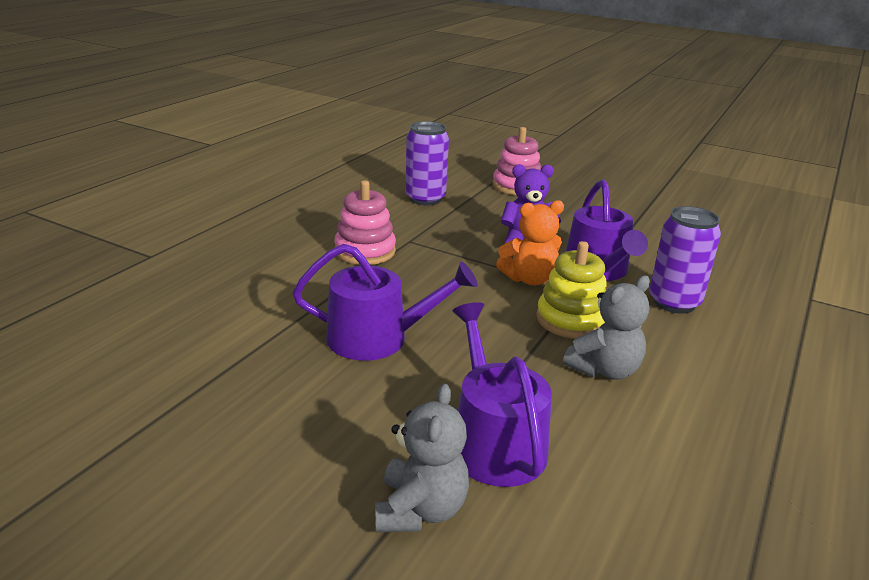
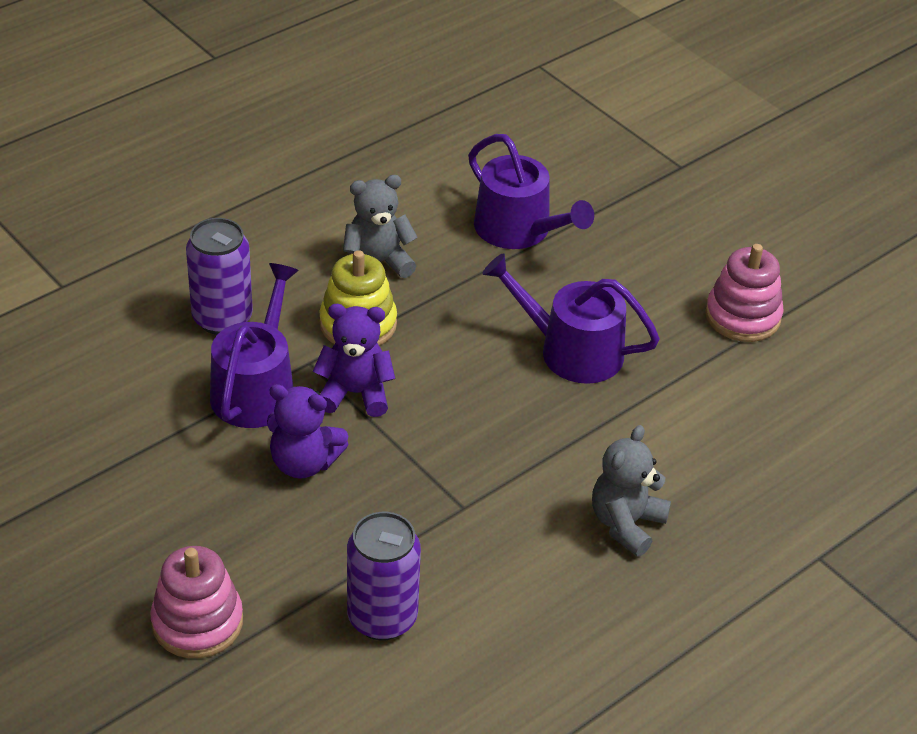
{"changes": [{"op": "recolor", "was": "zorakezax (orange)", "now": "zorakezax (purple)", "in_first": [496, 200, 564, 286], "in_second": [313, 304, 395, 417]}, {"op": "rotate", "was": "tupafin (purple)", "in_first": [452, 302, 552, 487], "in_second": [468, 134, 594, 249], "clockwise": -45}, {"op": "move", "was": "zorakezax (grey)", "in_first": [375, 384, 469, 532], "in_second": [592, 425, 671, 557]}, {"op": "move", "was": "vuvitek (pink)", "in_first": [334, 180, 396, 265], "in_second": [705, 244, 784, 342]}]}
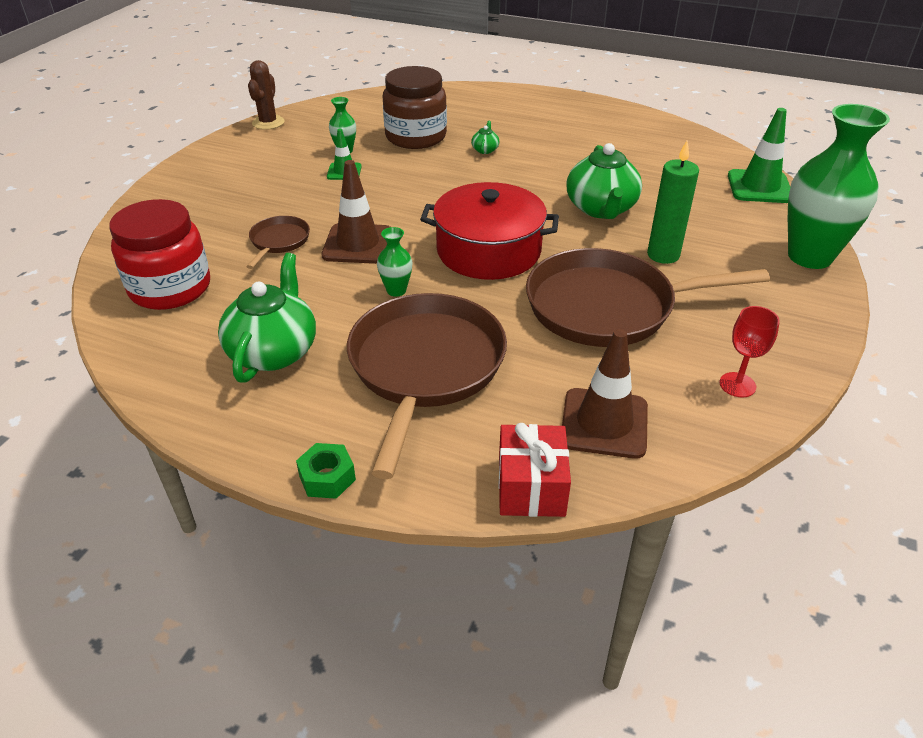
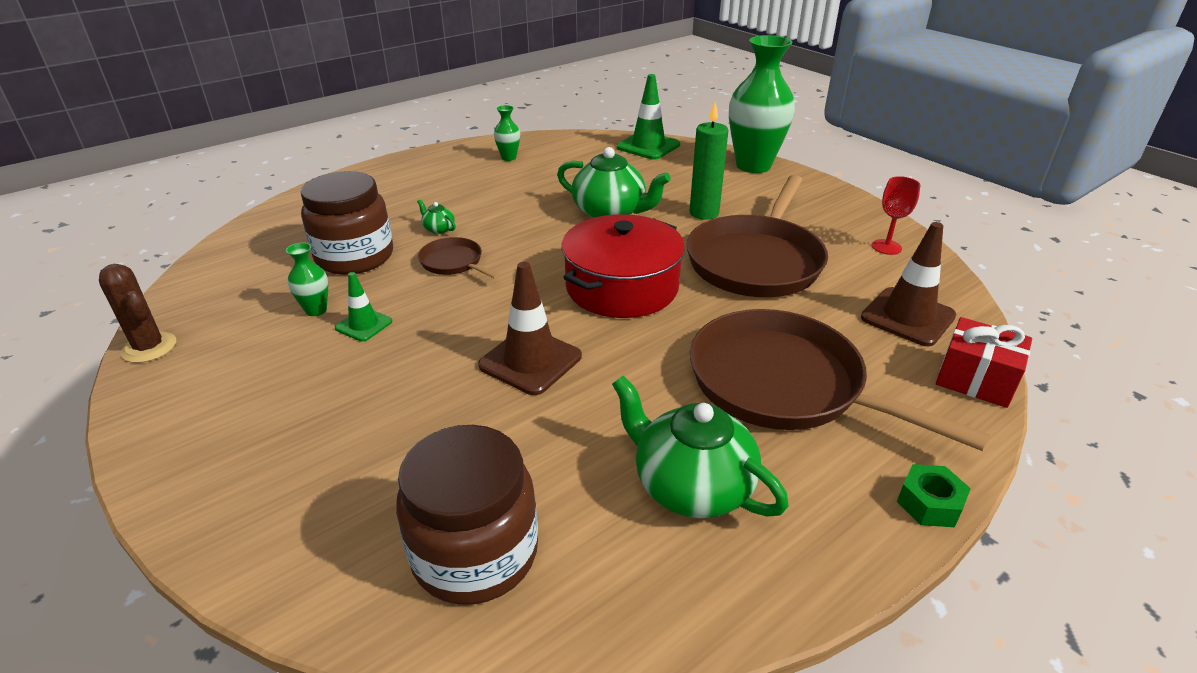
{"changes": [{"op": "recolor", "was": "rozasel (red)", "now": "rozasel (brown)", "in_first": [109, 199, 210, 310], "in_second": [396, 425, 538, 605]}, {"op": "move", "was": "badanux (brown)", "in_first": [246, 216, 310, 269], "in_second": [418, 237, 499, 279]}, {"op": "move", "was": "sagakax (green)", "in_first": [377, 227, 412, 297], "in_second": [494, 105, 520, 161]}]}
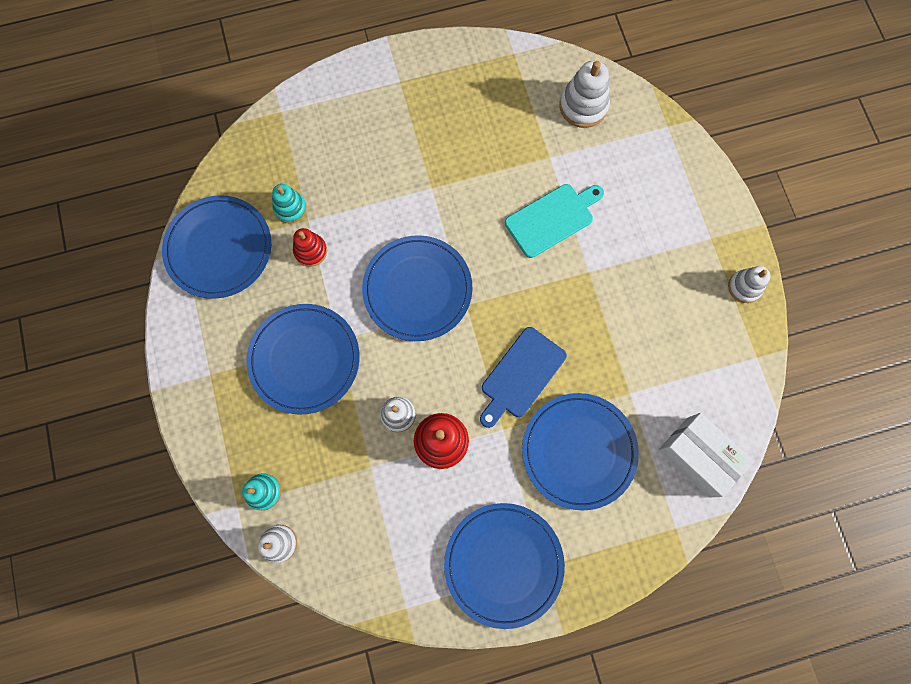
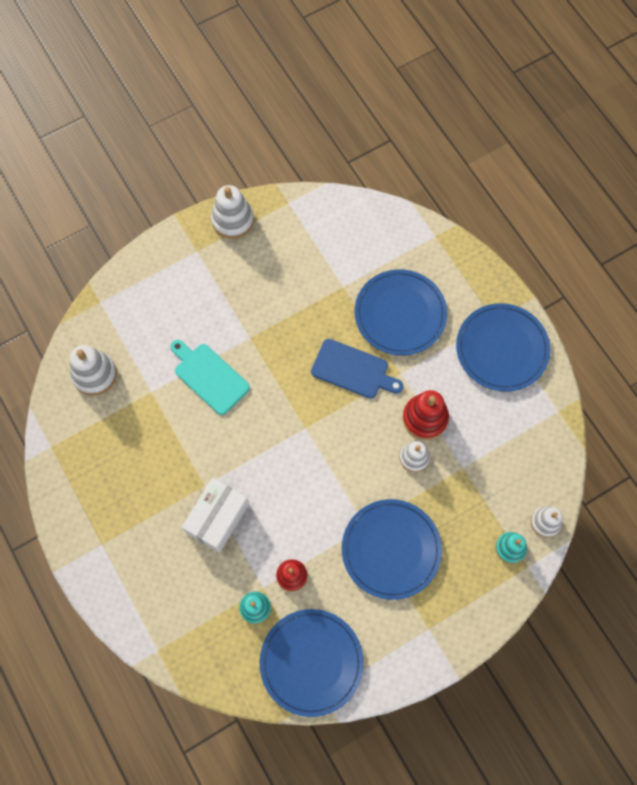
{"changes": [{"op": "move", "was": "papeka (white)", "in_first": [658, 413, 754, 497], "in_second": [182, 478, 249, 553]}, {"op": "resize", "was": "vuvitek (white)", "in_first": [728, 266, 771, 303], "in_second": [211, 185, 254, 239], "ratio": 1.55}, {"op": "delete", "was": "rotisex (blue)", "in_first": [362, 235, 472, 341]}]}
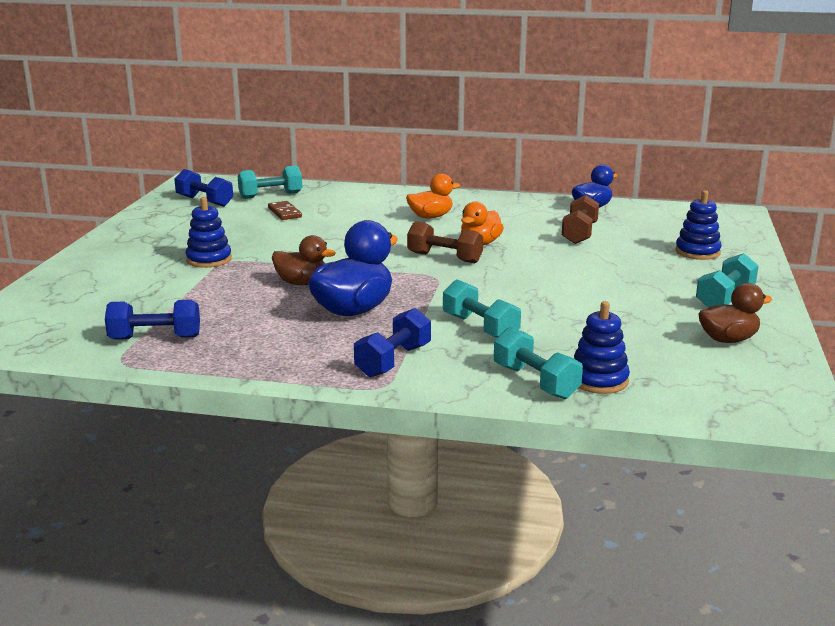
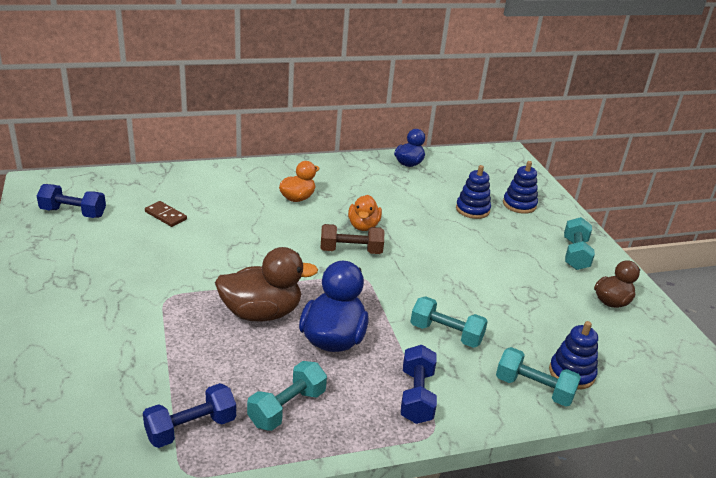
{"changes": [{"op": "resize", "was": "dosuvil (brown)", "in_first": [272, 235, 336, 285], "in_second": [215, 247, 318, 322], "ratio": 1.59}, {"op": "move", "was": "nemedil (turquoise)", "in_first": [238, 165, 302, 199], "in_second": [247, 361, 327, 431]}, {"op": "move", "was": "vuvitek (blue)", "in_first": [186, 197, 232, 268], "in_second": [456, 165, 491, 219]}, {"op": "delete", "was": "nemedil (brown)", "in_first": [562, 195, 599, 244]}]}
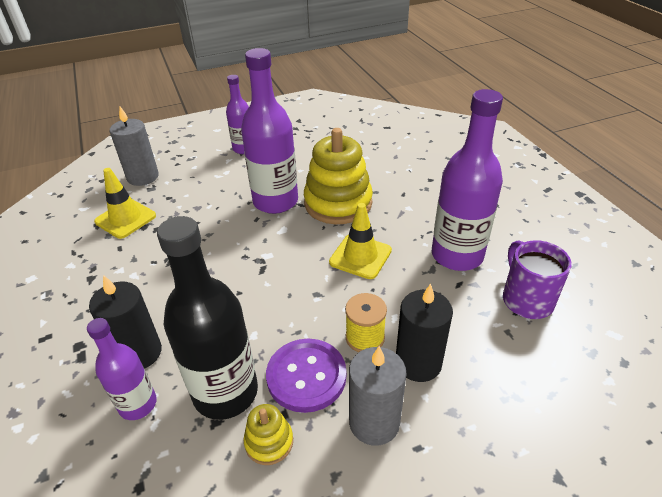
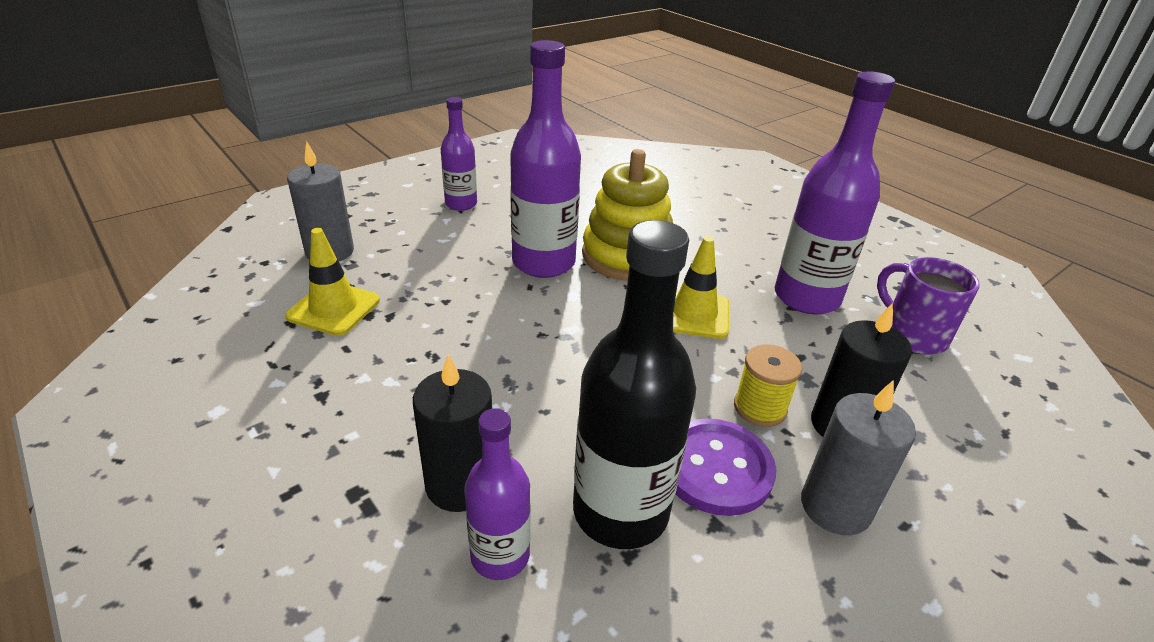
{"changes": [{"op": "delete", "was": "vuvitek (yellow)", "in_first": [243, 404, 293, 465]}]}
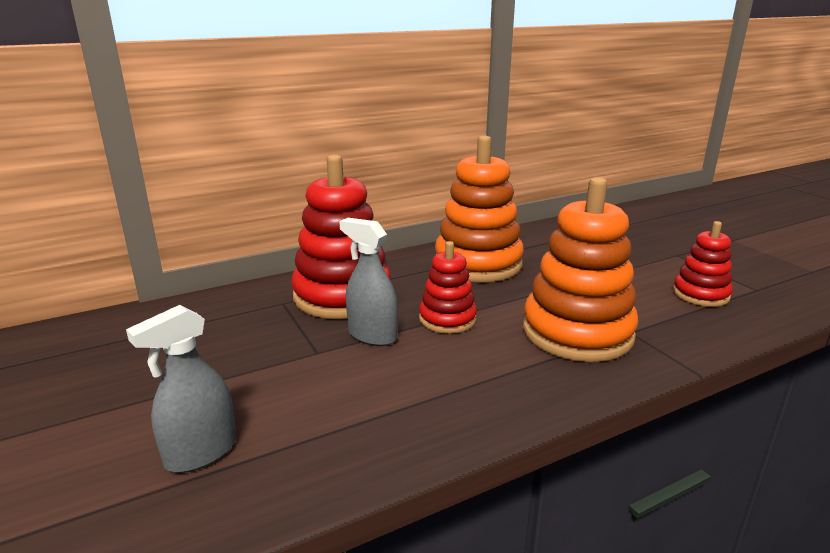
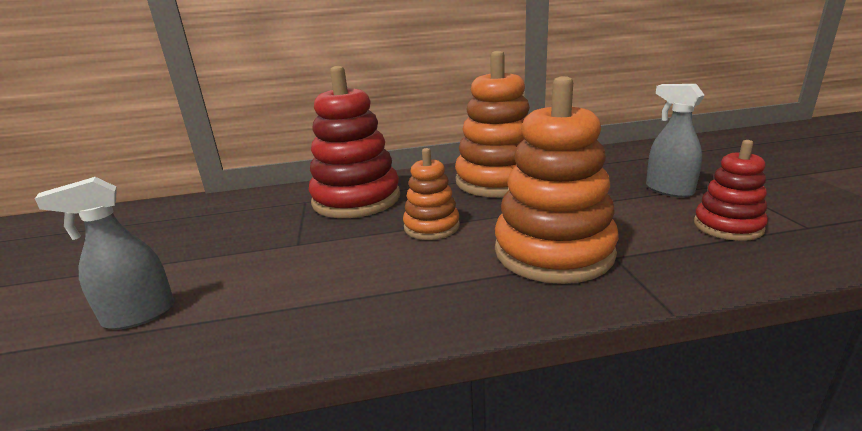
{"changes": [{"op": "recolor", "was": "vuvitek (red)", "now": "vuvitek (orange)", "in_first": [419, 241, 477, 334], "in_second": [403, 148, 460, 240]}, {"op": "move", "was": "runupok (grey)", "in_first": [339, 218, 398, 346], "in_second": [646, 84, 705, 197]}]}
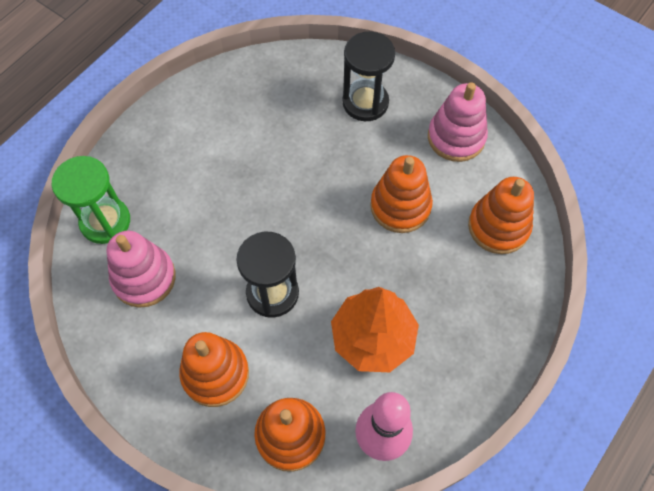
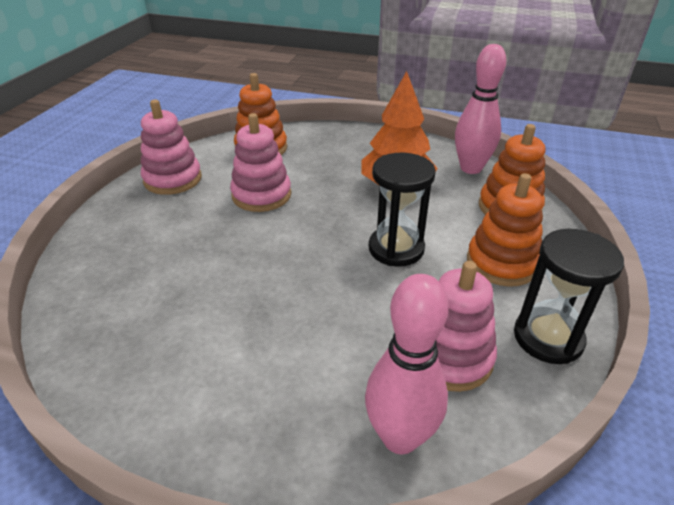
{"changes": [{"op": "recolor", "was": "vuvitek (orange)", "now": "vuvitek (pink)", "in_first": [370, 155, 433, 233], "in_second": [230, 113, 291, 212]}, {"op": "replace", "was": "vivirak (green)", "now": "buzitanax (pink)", "in_first": [52, 156, 130, 244], "in_second": [365, 274, 449, 454]}, {"op": "move", "was": "vivirak (black)", "in_first": [342, 32, 395, 121], "in_second": [514, 229, 624, 364]}]}
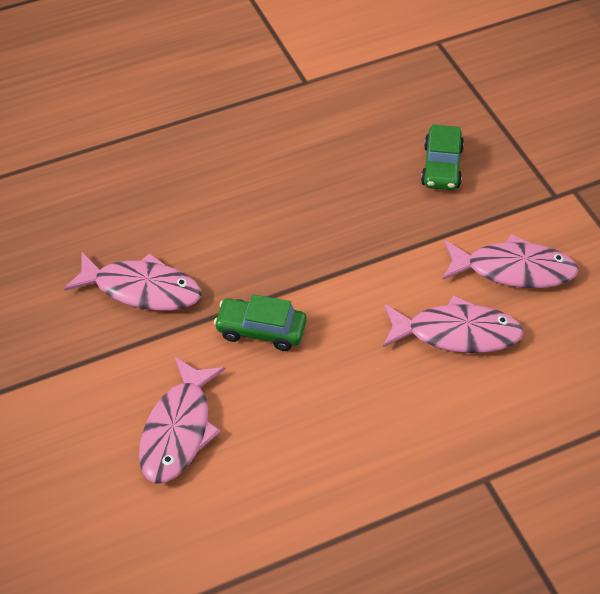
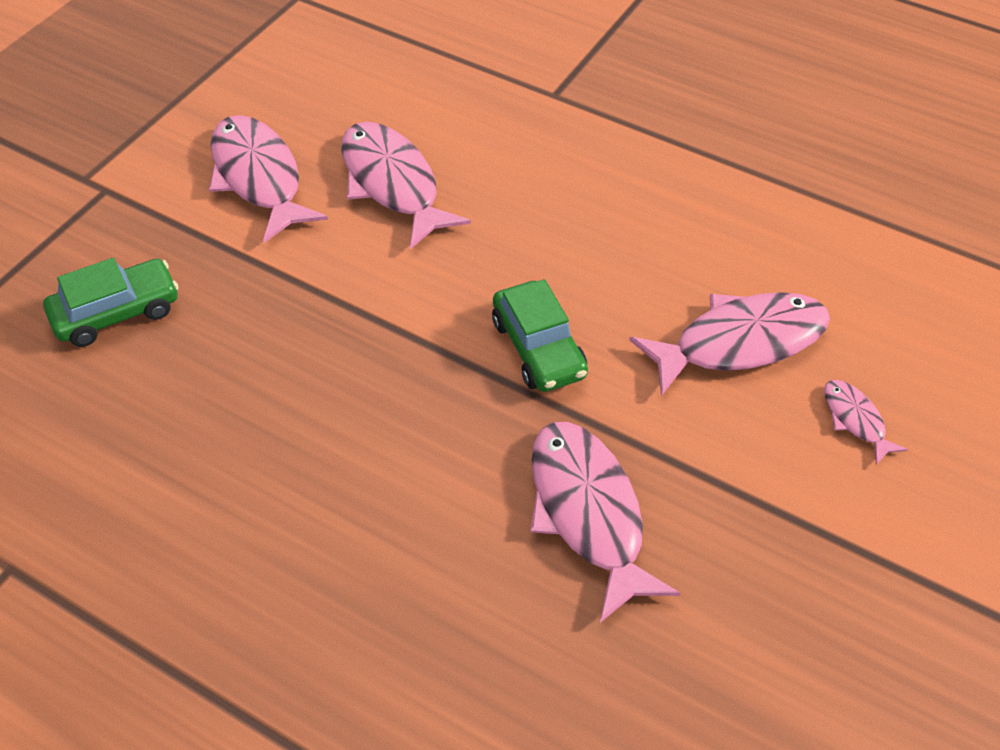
{"changes": [{"op": "insert", "now": "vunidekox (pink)", "in_second": [824, 380, 908, 465]}]}
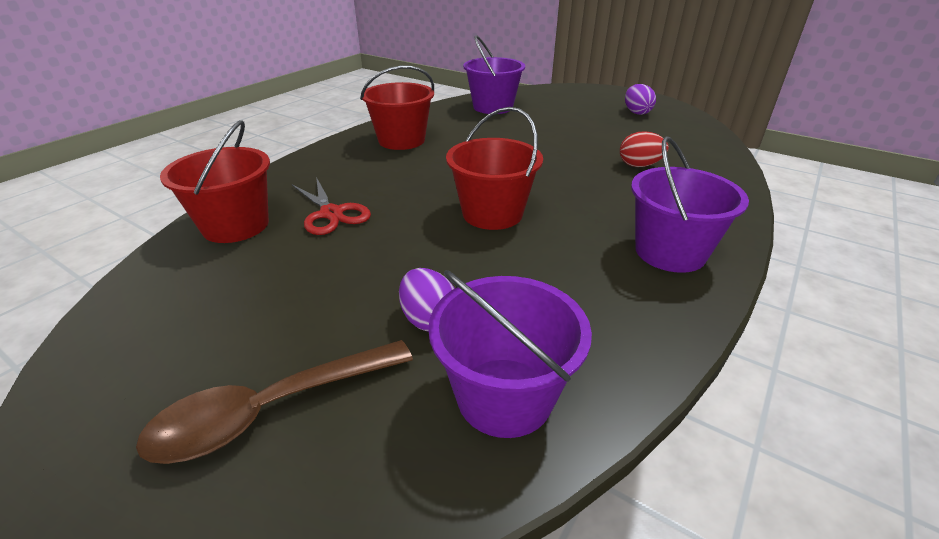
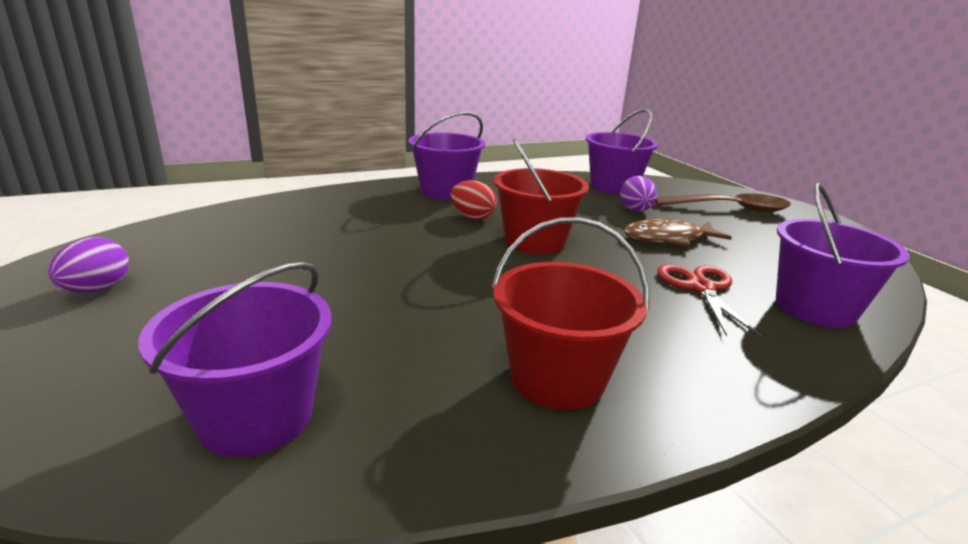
{"changes": [{"op": "move", "was": "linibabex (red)", "in_first": [620, 131, 669, 167], "in_second": [450, 180, 497, 220]}, {"op": "insert", "now": "vunidekox (brown)", "in_second": [623, 219, 732, 246]}, {"op": "recolor", "was": "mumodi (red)", "now": "mumodi (purple)", "in_first": [160, 120, 270, 243], "in_second": [776, 183, 910, 328]}]}
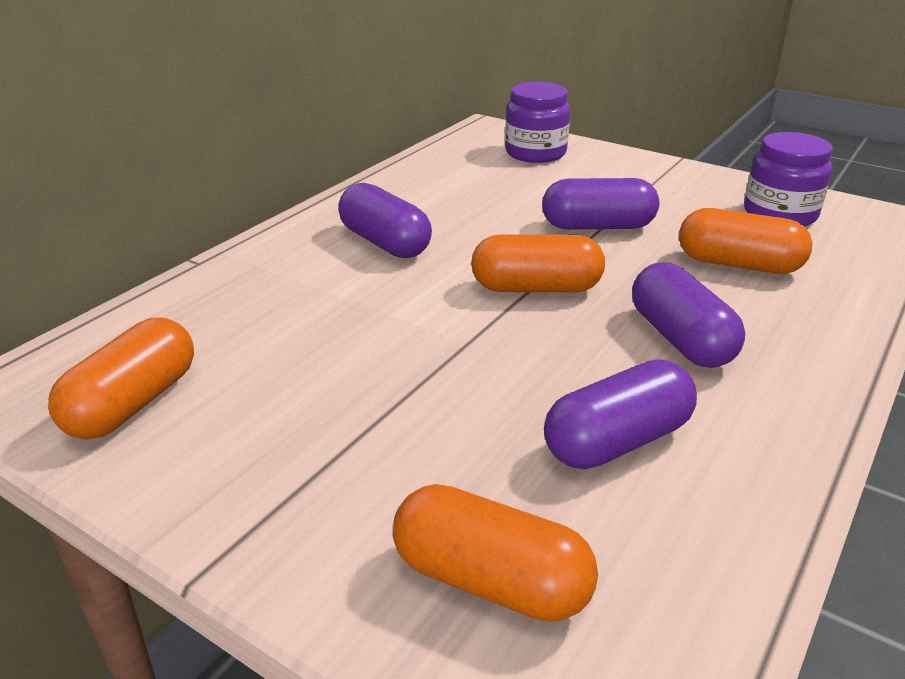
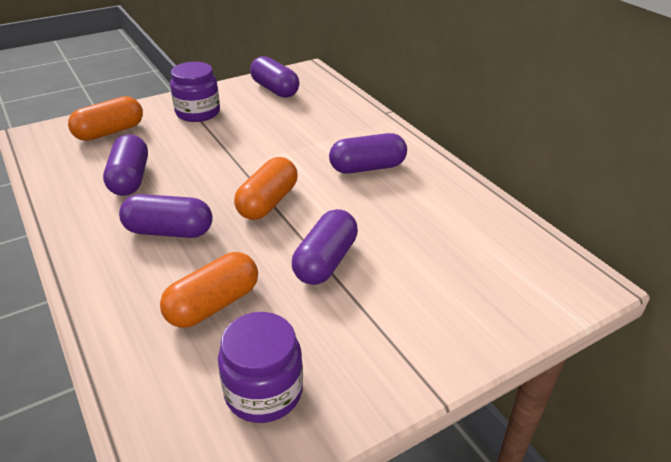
{"changes": [{"op": "move", "was": "rozasel (purple)", "in_first": [505, 82, 570, 163], "in_second": [170, 62, 220, 122]}, {"op": "recolor", "was": "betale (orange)", "now": "betale (purple)", "in_first": [48, 317, 194, 440], "in_second": [250, 56, 299, 98]}]}
